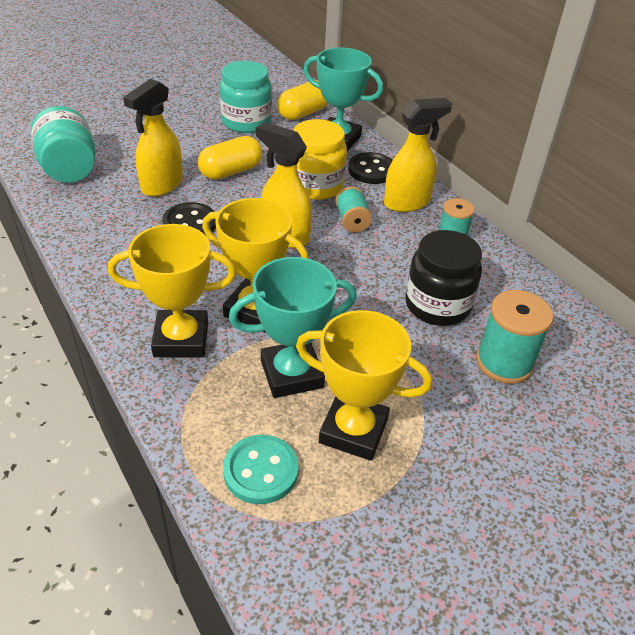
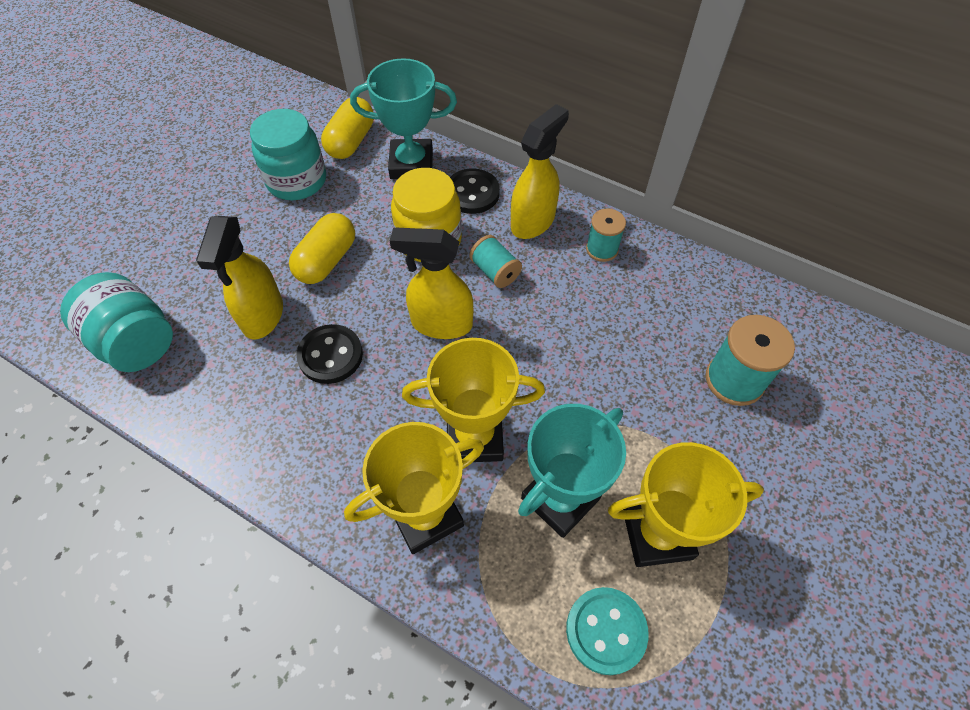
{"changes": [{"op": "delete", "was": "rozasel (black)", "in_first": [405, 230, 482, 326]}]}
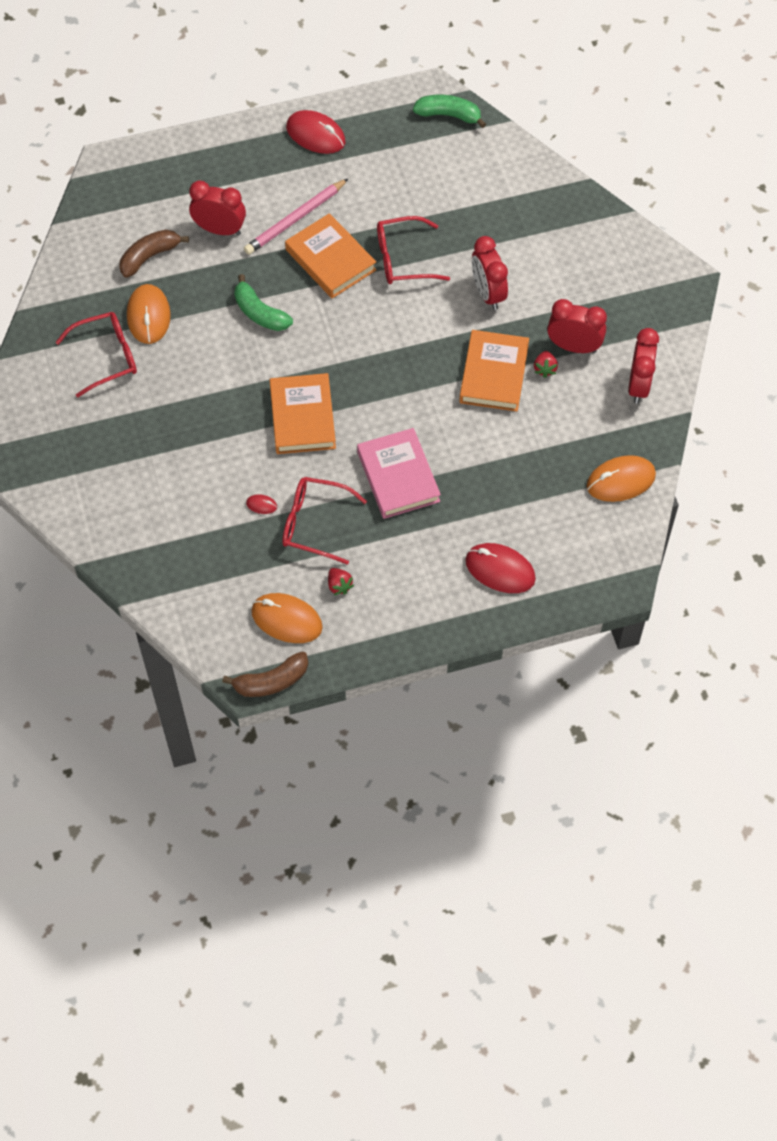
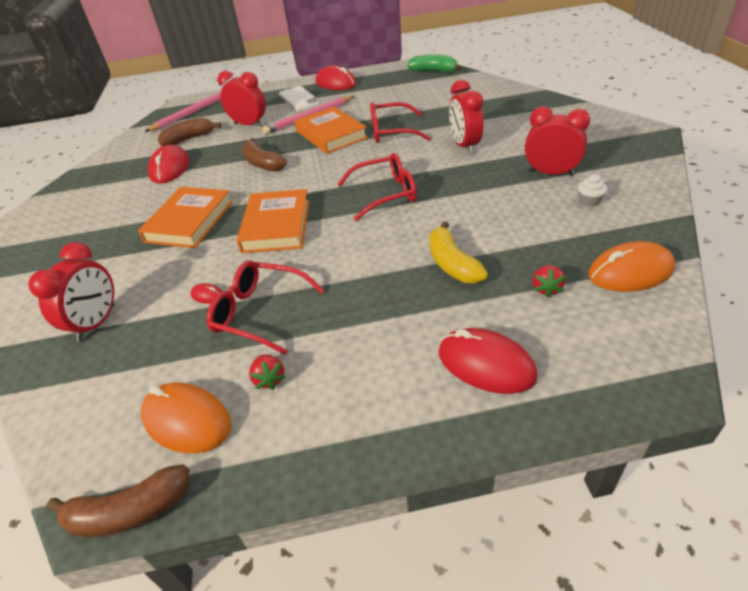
{"changes": [{"op": "move", "was": "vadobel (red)", "in_first": [628, 328, 659, 404], "in_second": [28, 242, 114, 342]}, {"op": "move", "was": "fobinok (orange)", "in_first": [459, 330, 529, 412], "in_second": [138, 187, 232, 248]}, {"op": "insert", "now": "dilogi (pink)", "in_second": [145, 91, 221, 132]}, {"op": "recolor", "was": "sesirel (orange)", "now": "sesirel (red)", "in_first": [127, 284, 171, 344], "in_second": [148, 145, 189, 183]}, {"op": "recolor", "was": "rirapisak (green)", "now": "rirapisak (brown)", "in_first": [234, 274, 293, 331], "in_second": [242, 138, 287, 171]}, {"op": "insert", "now": "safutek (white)", "in_second": [279, 86, 320, 111]}, {"op": "move", "was": "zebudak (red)", "in_first": [55, 312, 137, 398], "in_second": [337, 153, 417, 221]}, {"op": "insert", "now": "rirapisak (yellow)", "in_second": [430, 221, 488, 283]}, {"op": "move", "was": "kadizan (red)", "in_first": [534, 351, 558, 378], "in_second": [533, 265, 566, 298]}, {"op": "insert", "now": "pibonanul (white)", "in_second": [578, 174, 607, 207]}, {"op": "delete", "was": "fobinok (pink)", "in_first": [357, 428, 441, 519]}]}
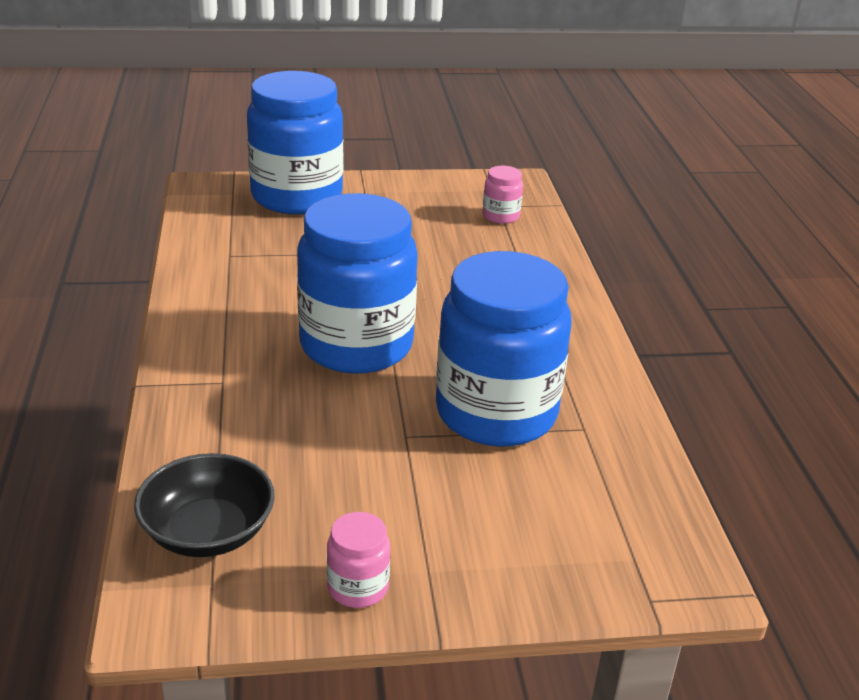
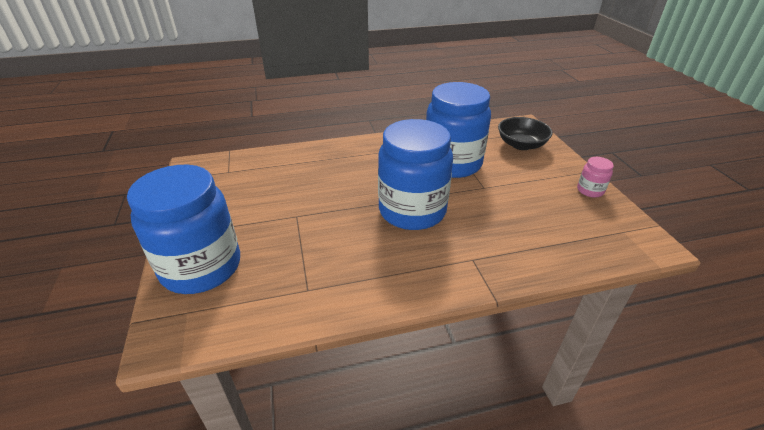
{"changes": [{"op": "move", "was": "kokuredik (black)", "in_first": [134, 453, 275, 557], "in_second": [498, 117, 553, 150]}, {"op": "delete", "was": "rozasel (pink)", "in_first": [483, 166, 523, 224]}]}
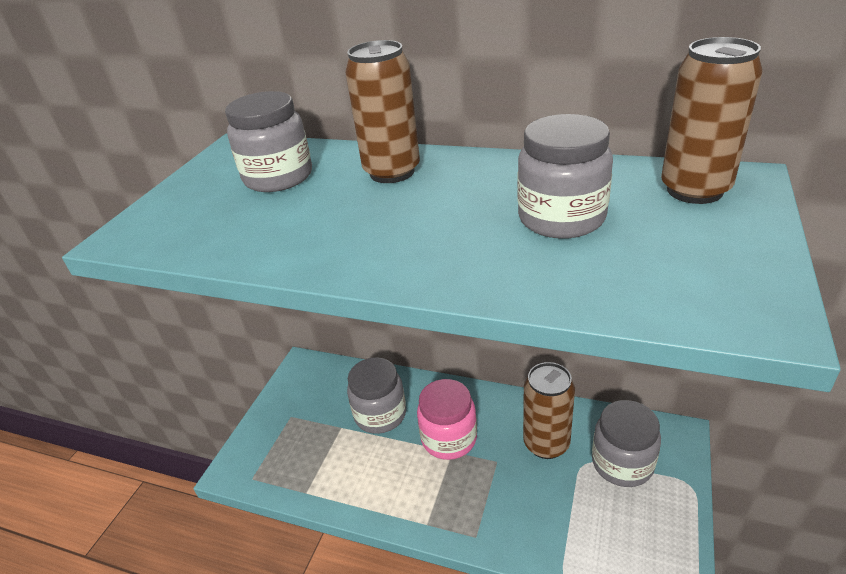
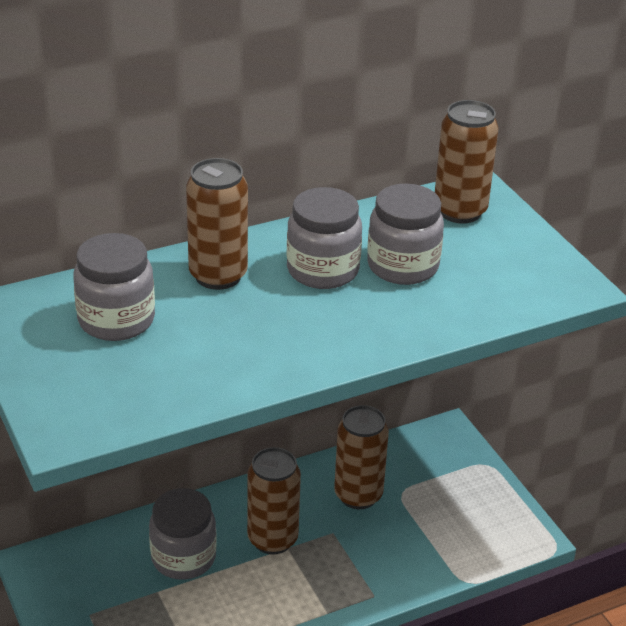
{"changes": [{"op": "replace", "was": "rozasel (pink)", "now": "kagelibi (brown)", "in_first": [417, 379, 477, 460], "in_second": [247, 447, 301, 555]}, {"op": "move", "was": "rozasel (grey)", "in_first": [592, 400, 661, 487], "in_second": [287, 187, 362, 289]}]}
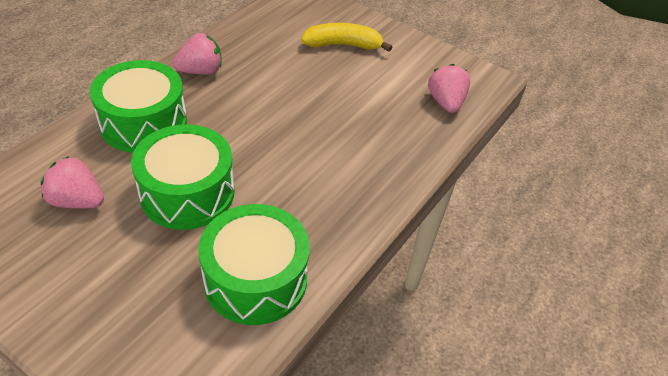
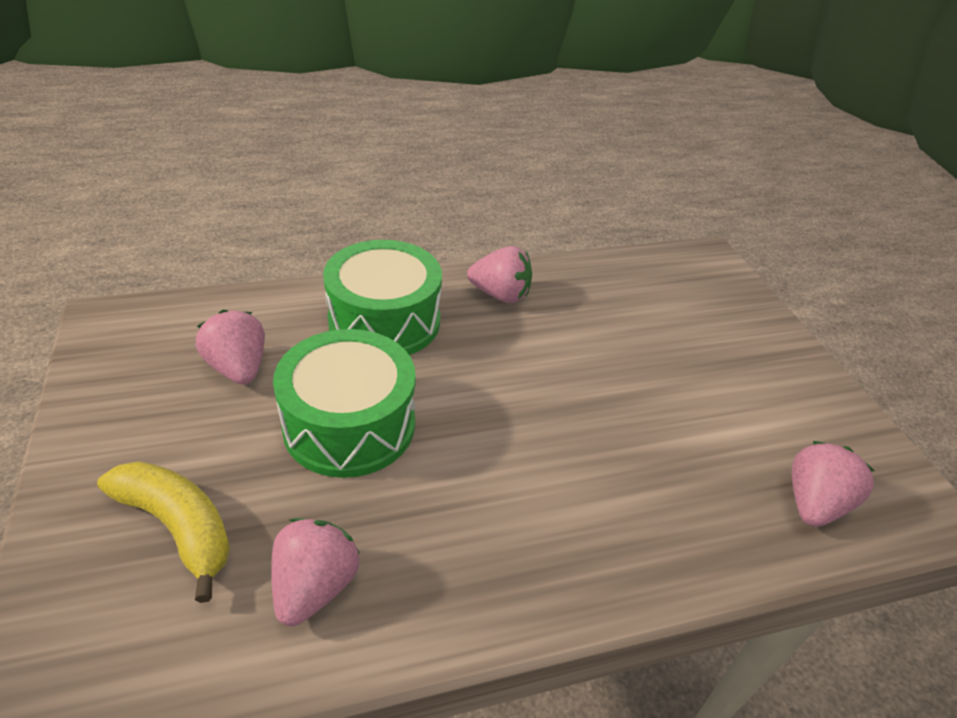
{"changes": [{"op": "move", "was": "rirapisak (yellow)", "in_first": [301, 23, 392, 52], "in_second": [97, 461, 230, 603]}, {"op": "replace", "was": "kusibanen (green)", "now": "kadizan (pink)", "in_first": [198, 204, 310, 325], "in_second": [271, 518, 360, 626]}]}
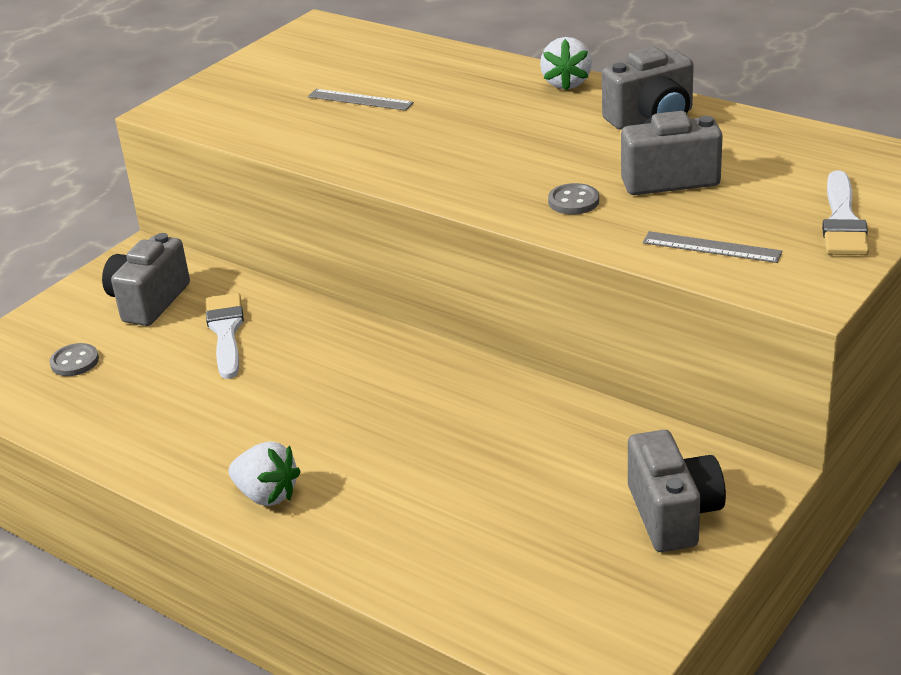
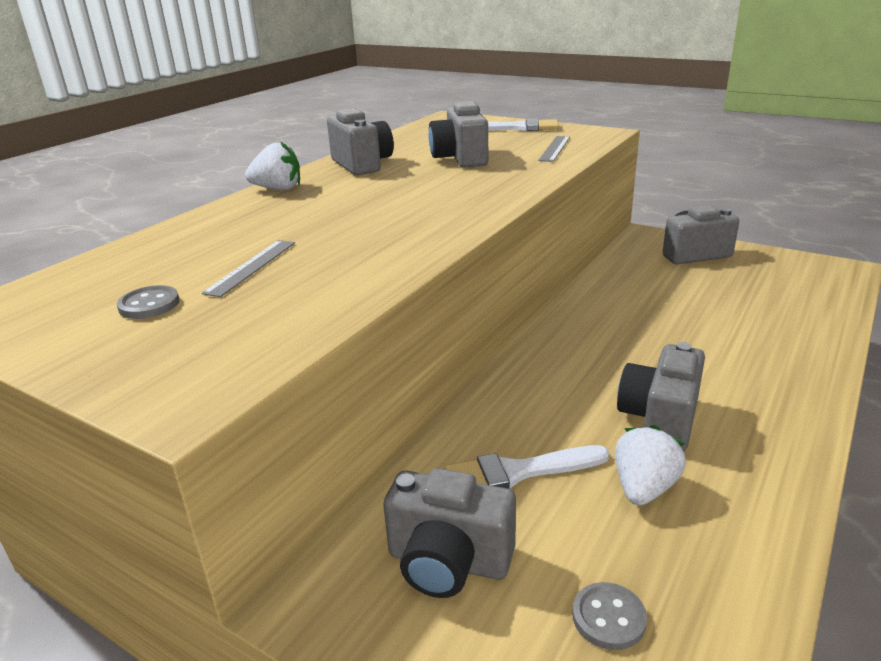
{"changes": [{"op": "move", "was": "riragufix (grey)", "in_first": [548, 183, 599, 214], "in_second": [117, 285, 180, 319]}, {"op": "move", "was": "kadizan (white)", "in_first": [228, 441, 301, 506], "in_second": [615, 425, 686, 505]}, {"op": "insert", "now": "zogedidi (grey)", "in_second": [617, 342, 705, 452]}]}
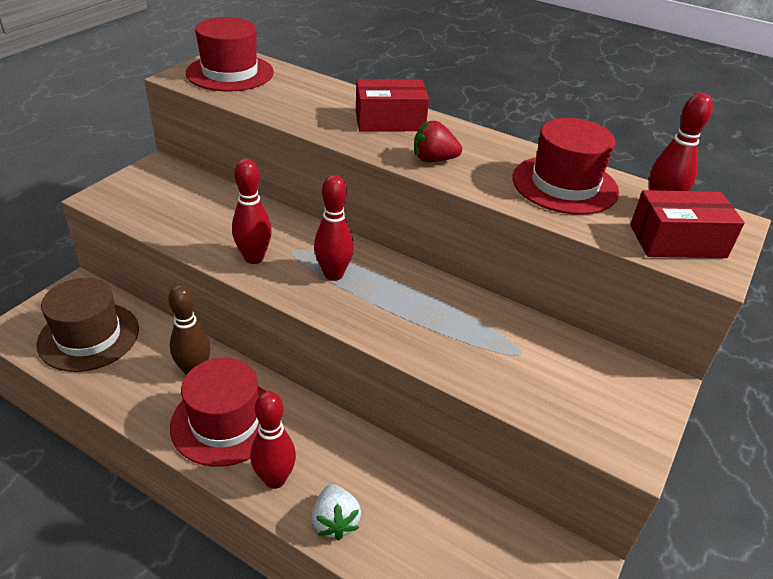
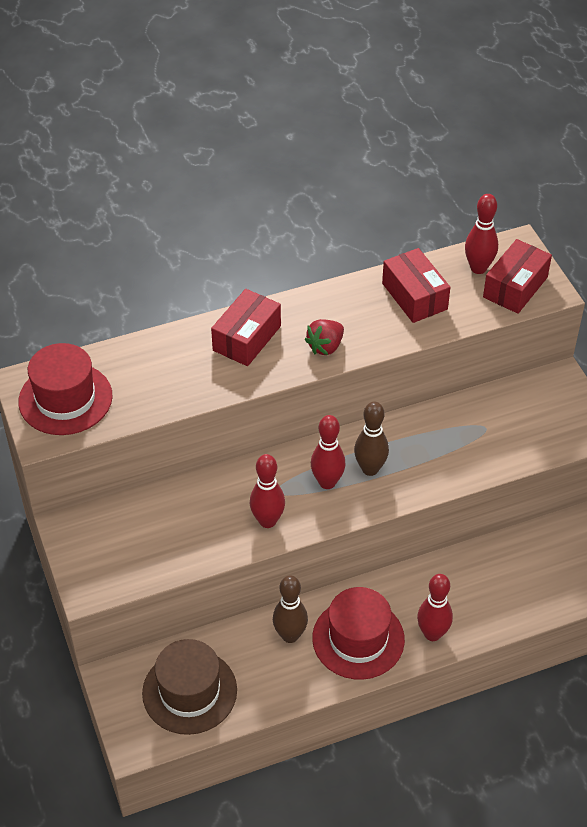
{"changes": [{"op": "insert", "now": "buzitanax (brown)", "in_second": [354, 401, 389, 476]}, {"op": "replace", "was": "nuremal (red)", "now": "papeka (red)", "in_first": [512, 118, 619, 215], "in_second": [382, 248, 450, 323]}, {"op": "delete", "was": "kadizan (white)", "in_first": [311, 484, 361, 540]}]}
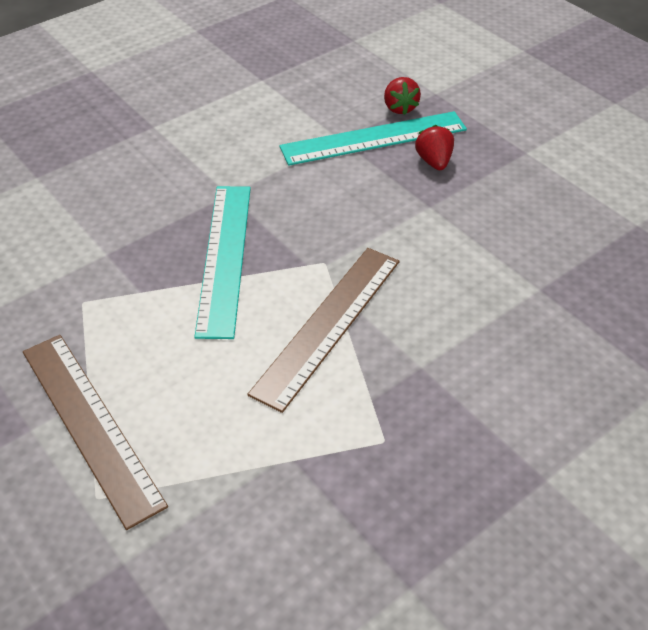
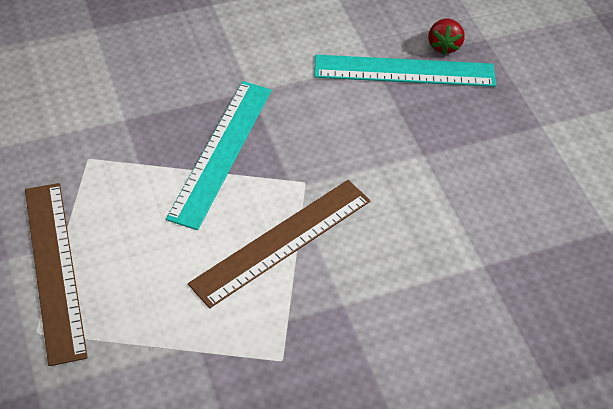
{"changes": [{"op": "delete", "was": "kadizan (red)", "in_first": [415, 125, 454, 170]}]}
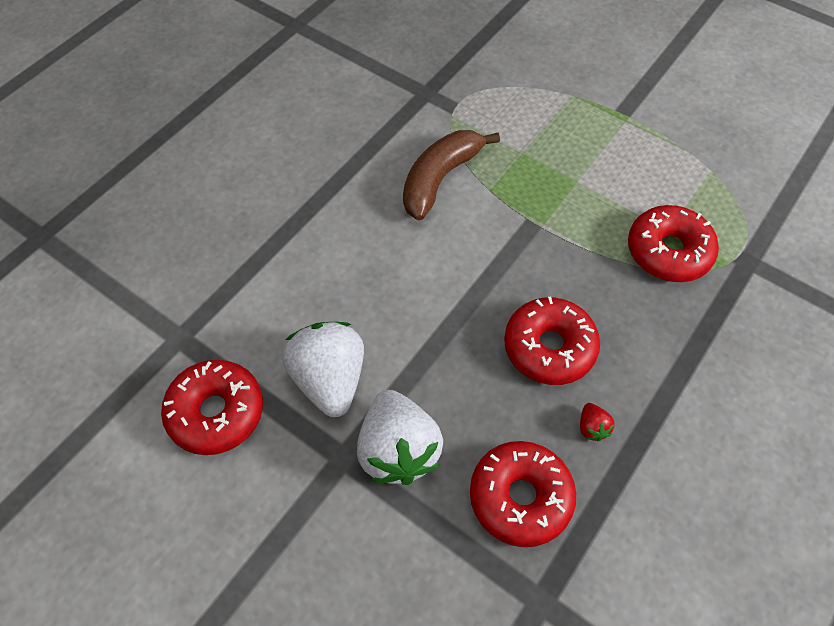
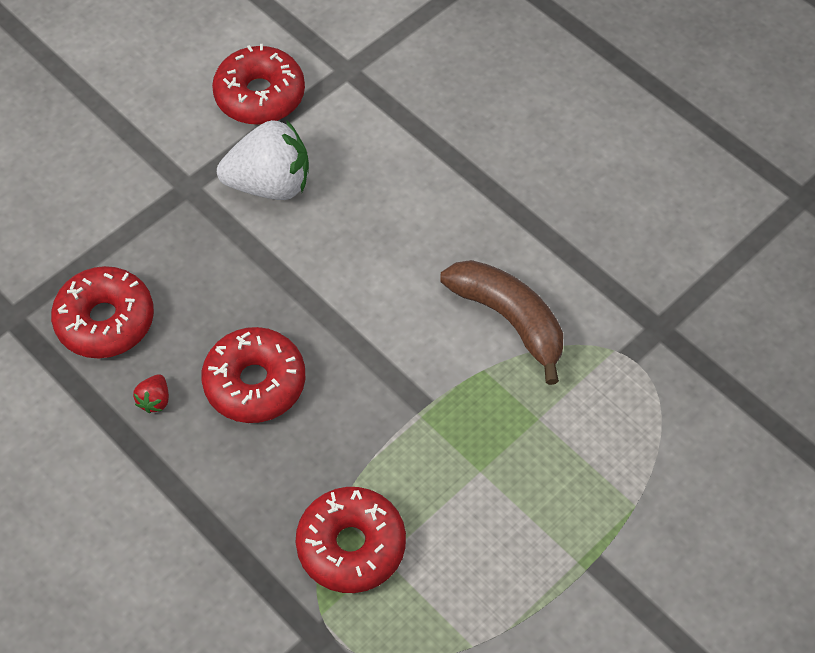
{"changes": [{"op": "rotate", "was": "kadizan (red)", "in_first": [580, 403, 615, 441], "in_second": [133, 374, 169, 413], "clockwise": -75}, {"op": "delete", "was": "kadizan (white)", "in_first": [357, 390, 443, 485]}]}
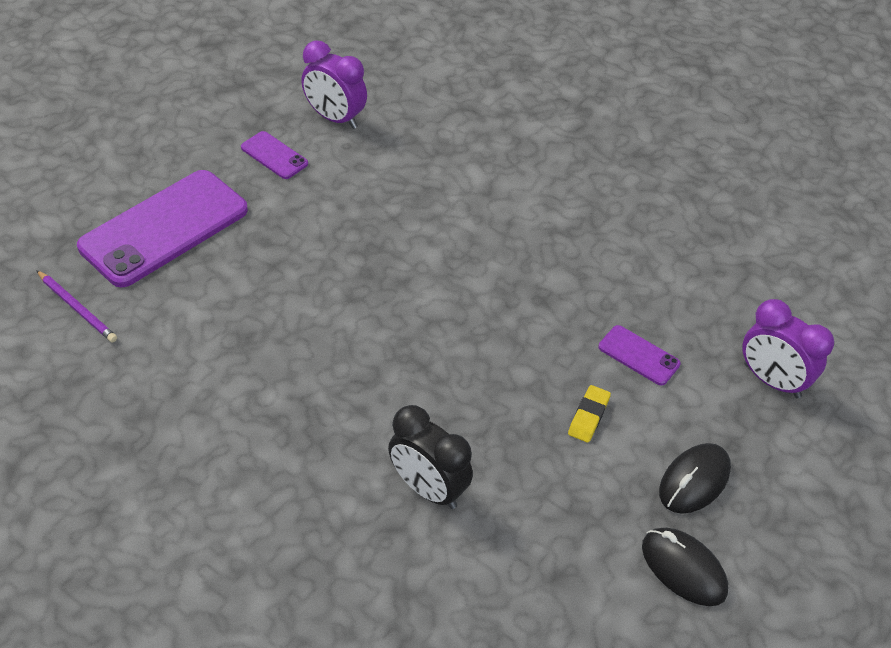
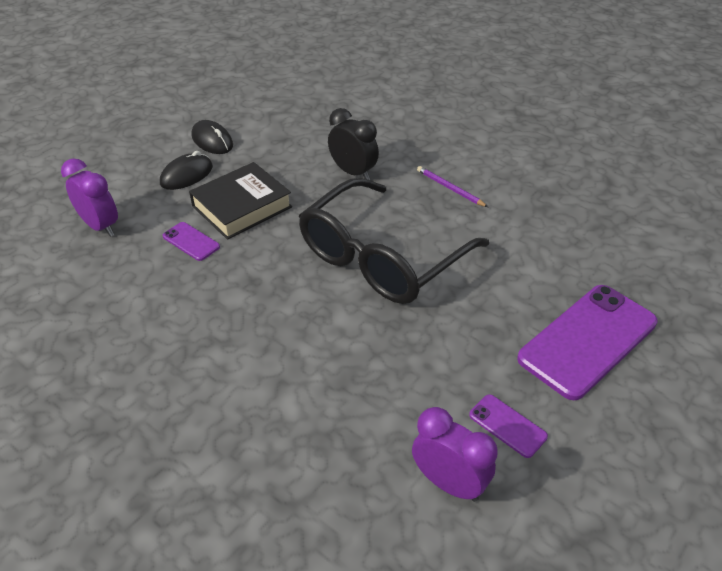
{"changes": [{"op": "replace", "was": "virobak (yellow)", "now": "fobinok (black)", "in_first": [568, 385, 611, 442], "in_second": [189, 162, 292, 240]}, {"op": "insert", "now": "zebudak (black)", "in_second": [299, 178, 489, 304]}, {"op": "move", "was": "dilogi (purple)", "in_first": [36, 270, 117, 342], "in_second": [417, 166, 488, 207]}]}
